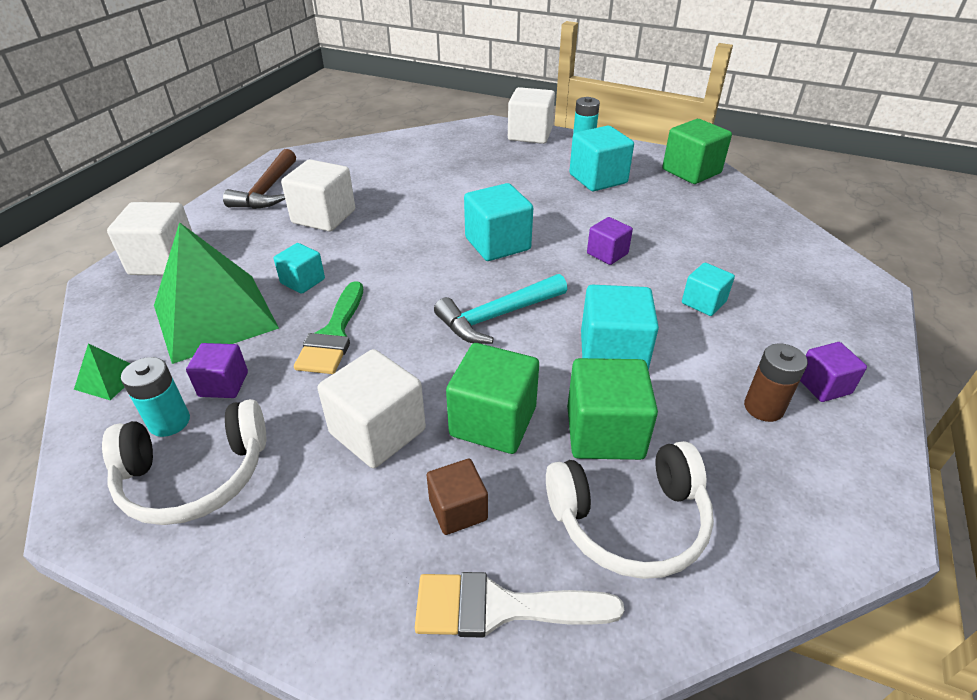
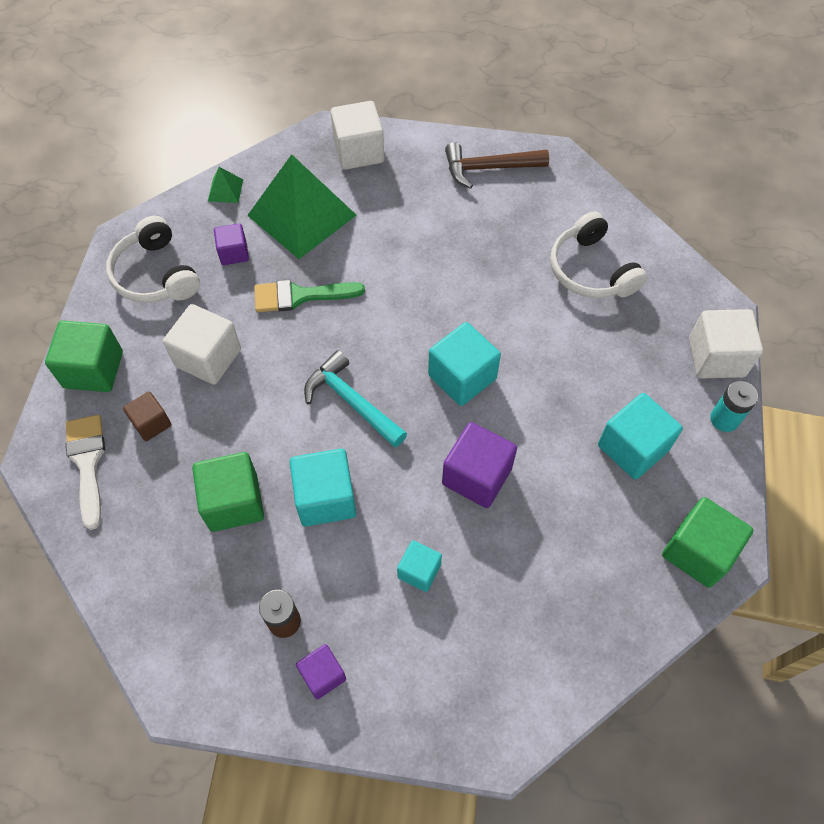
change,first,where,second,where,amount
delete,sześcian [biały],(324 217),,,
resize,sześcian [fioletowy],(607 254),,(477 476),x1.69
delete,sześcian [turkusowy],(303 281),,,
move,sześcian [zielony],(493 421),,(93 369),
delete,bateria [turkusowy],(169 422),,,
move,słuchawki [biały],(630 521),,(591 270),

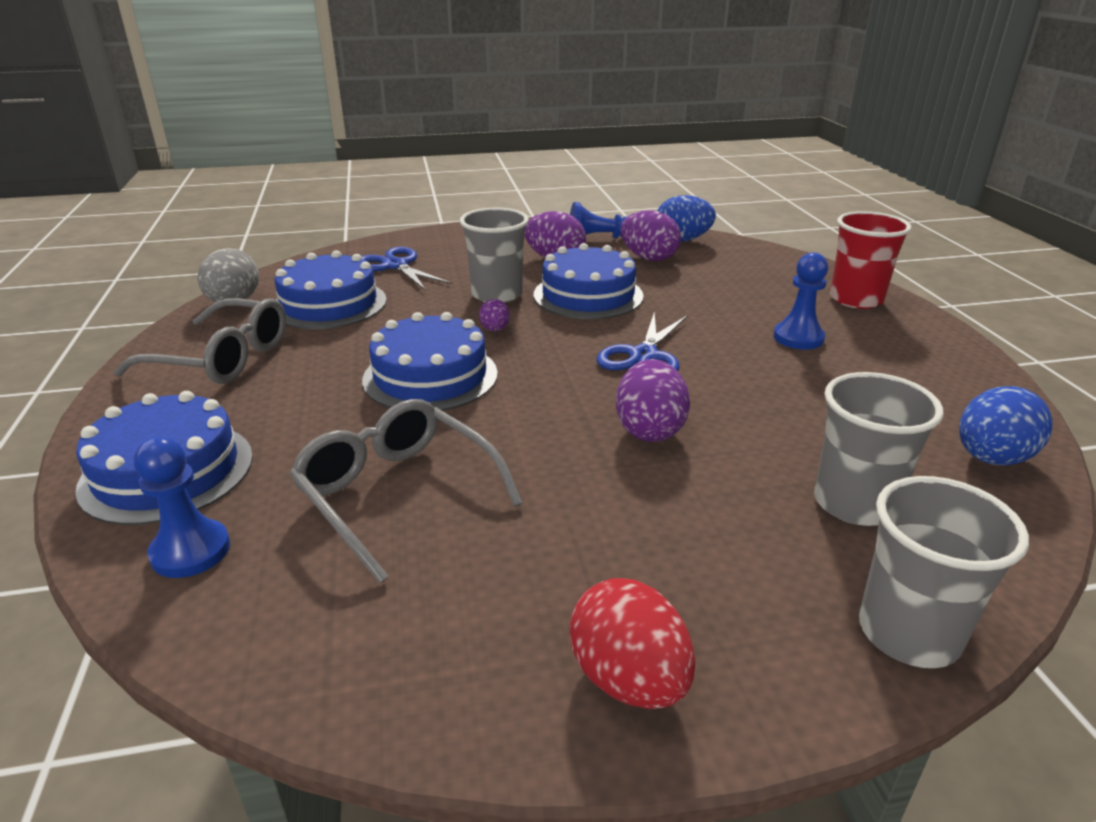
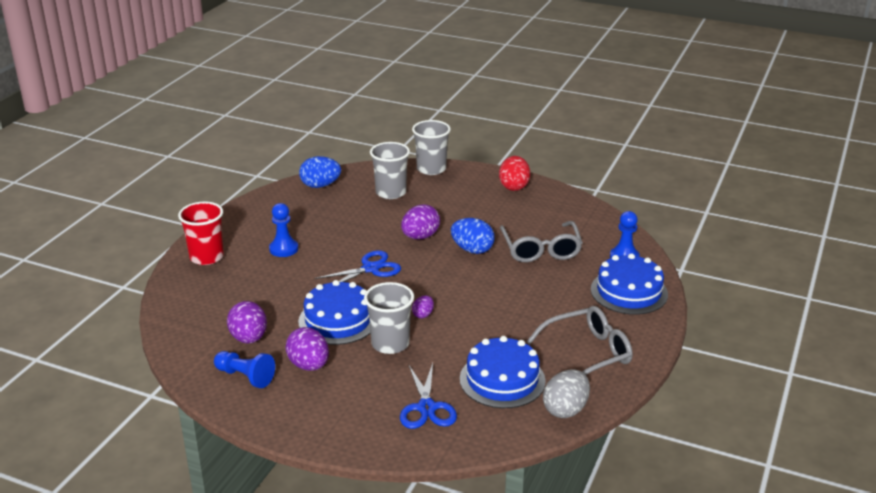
change,first,where,second,where,amount
move,jajko [niebieski],(682 240),,(472 250),
rotate,okulary [szary],(223 358),,(588 353),105 degrees clockwise
delete,tort [niebieski],(430 376),,,

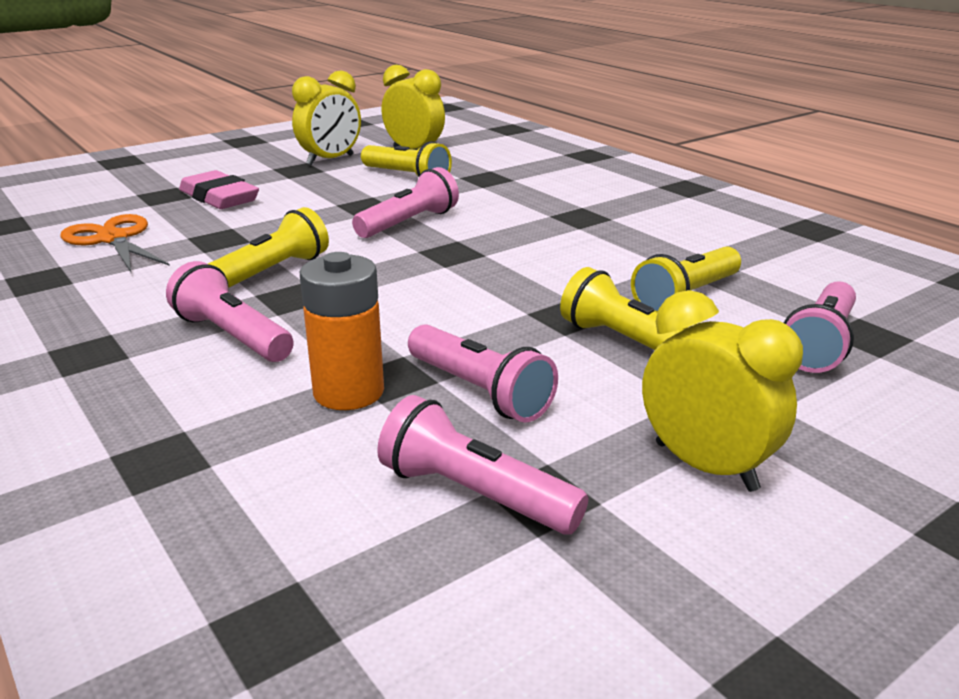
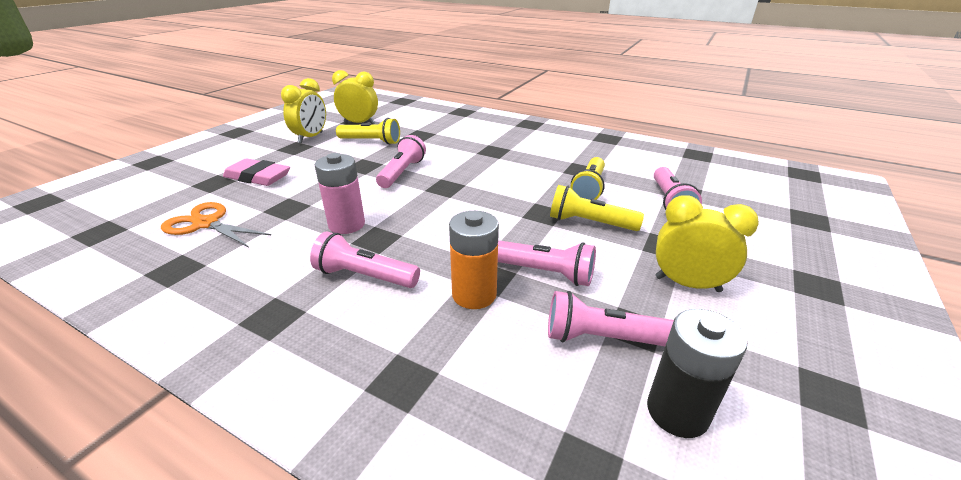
change,first,where,second,where,amount
replace,latarka [żółty],(270 273),bateria [różowy],(346 225),
insert,,,bateria [czarny],(677 412),

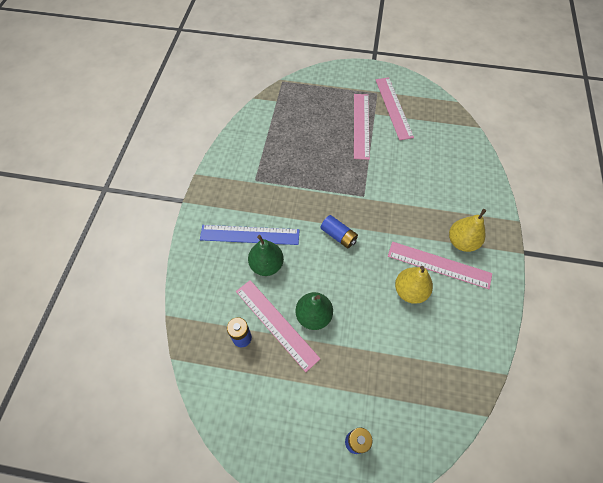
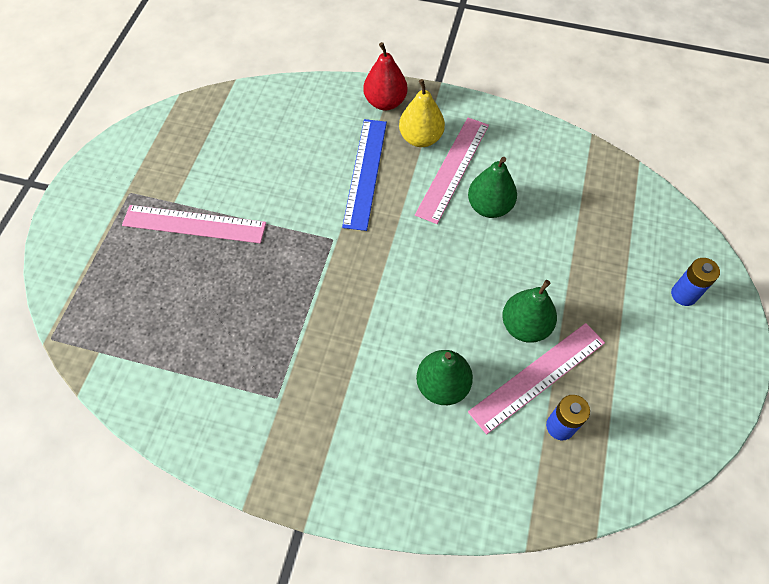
change,first,where,second,where,amount
delete,linijka [różowy],(393 107),,,
delete,bateria [niebieski],(338 235),,,
move,linijka [niebieski],(250 235),,(365 173),
recolor,gruszka [żółty],(410 291),gruszka [zielony],(489 207),
insert,,,gruszka [czerwony],(385 102),

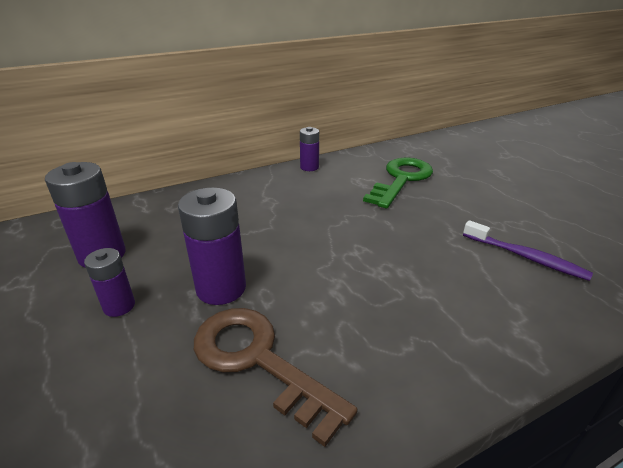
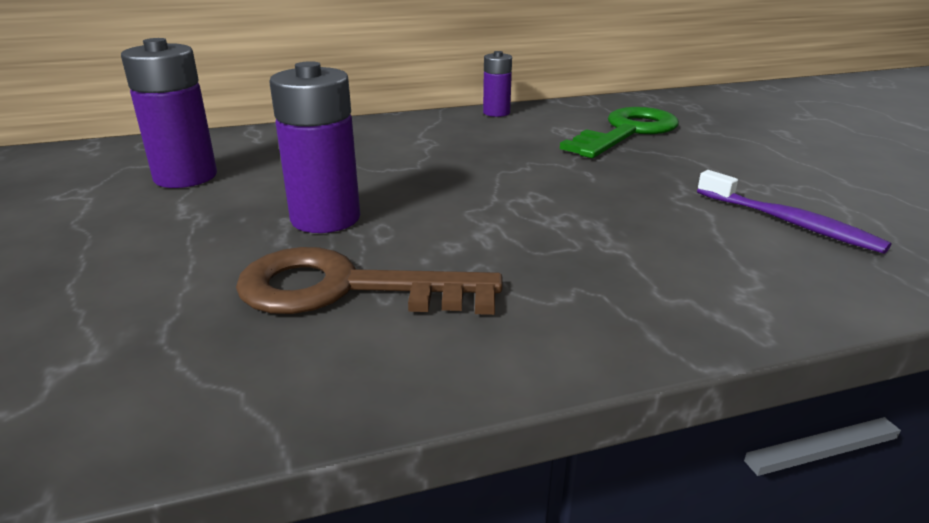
change,first,where,second,where,amount
delete,bateria [fioletowy],(119 306),,,
rotate,klucz [brązowy],(258 360),,(346 289),45 degrees counterclockwise

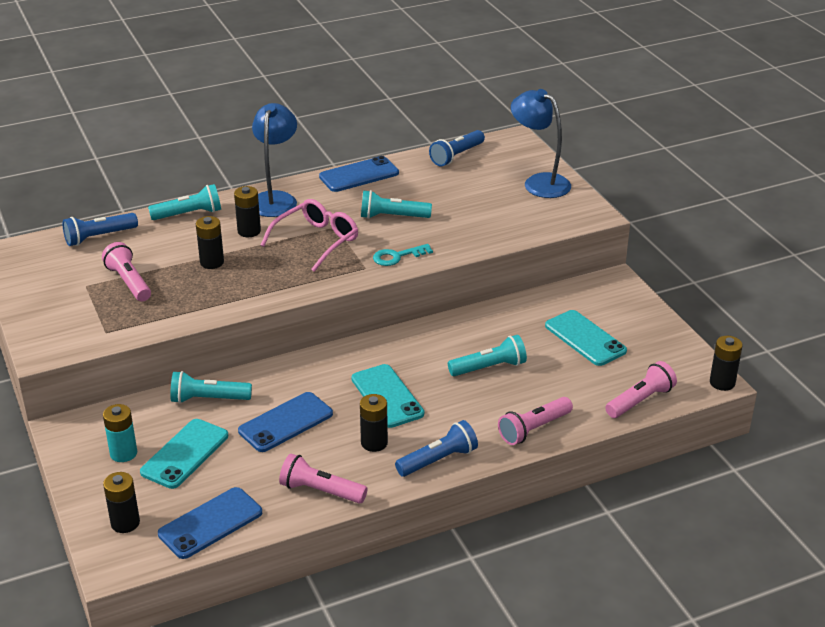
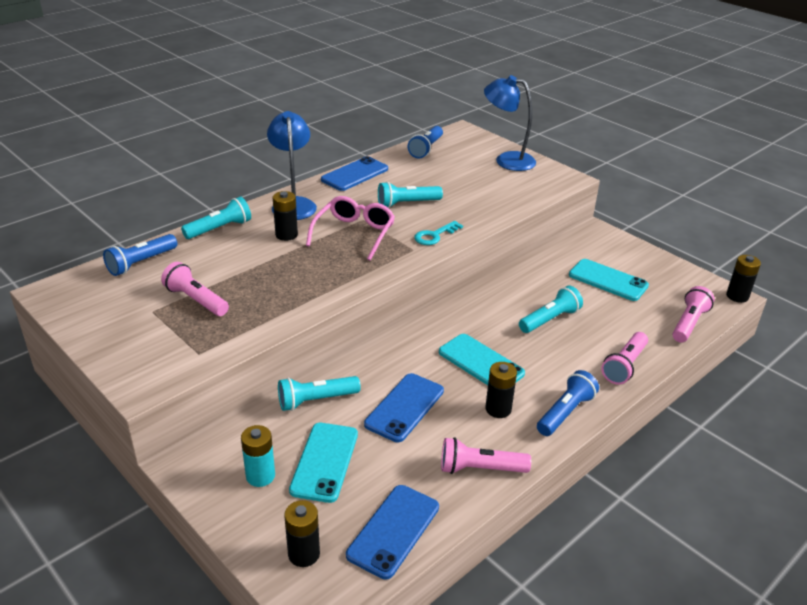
change,first,where,second,where,amount
delete,bateria [czarny],(212 262),,,

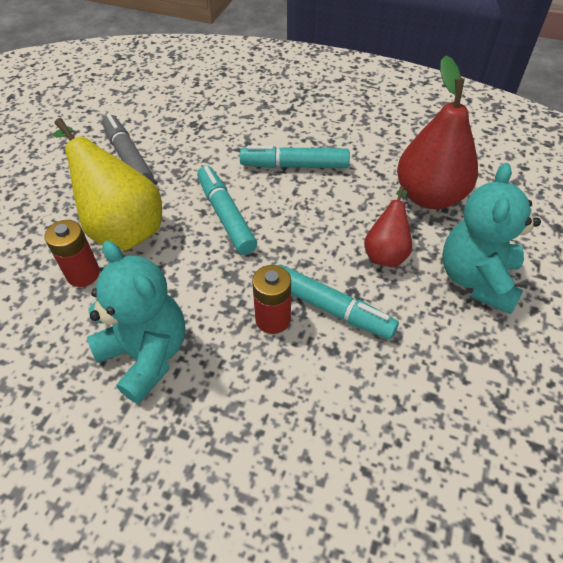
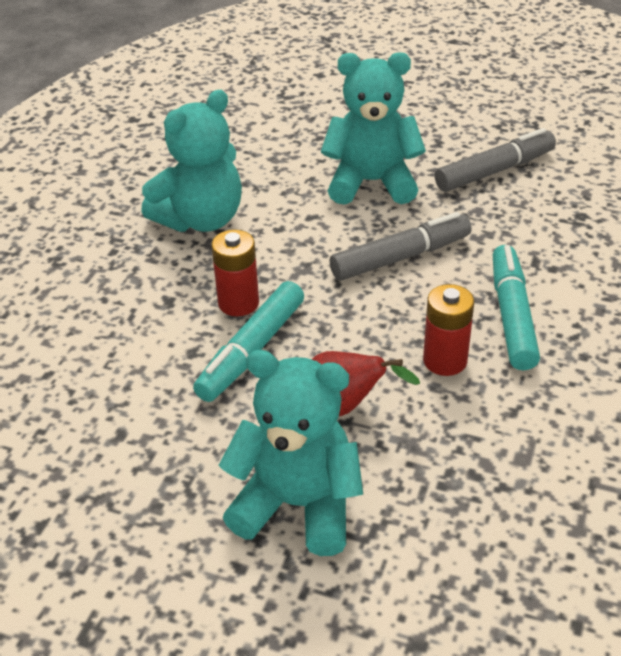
change,first,where,second,where,amount
delete,gruszka [czerwony],(429 196),,,
replace,gruszka [żółty],(122 228),miś [turkusowy],(371 183),
recolor,flamaster [turkusowy],(226 215),flamaster [szary],(400 257),
move,bateria [czerwony],(83 274),,(445 360),

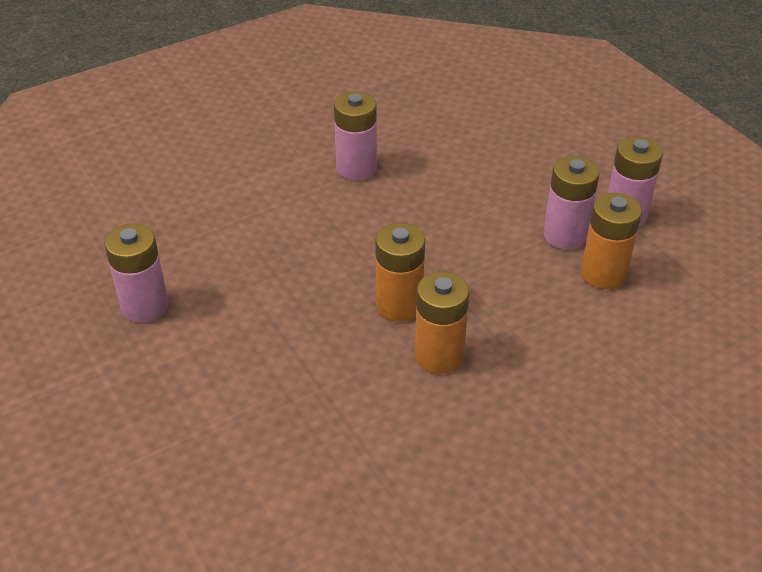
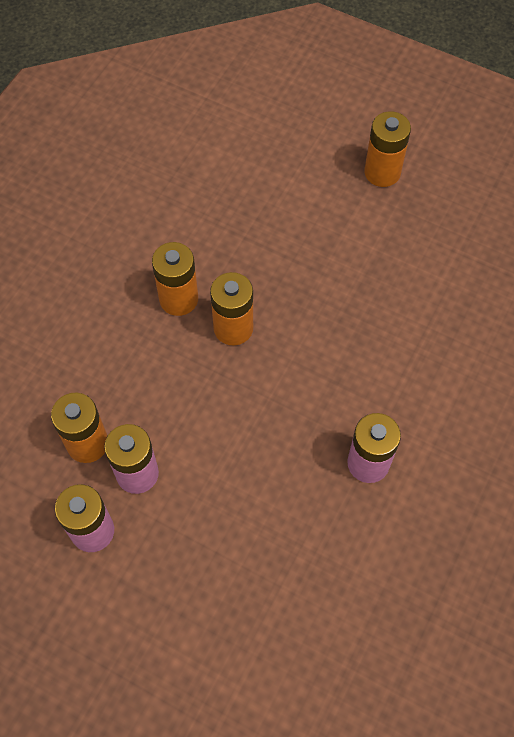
change,first,where,second,where,amount
delete,bateria [różowy],(145 306),,,
insert,,,bateria [pomarańczowy],(382 172),

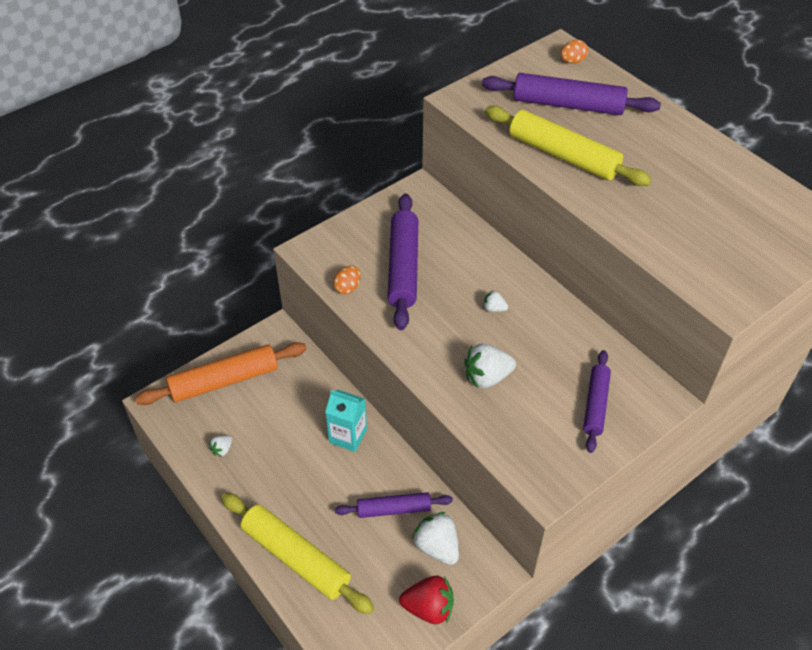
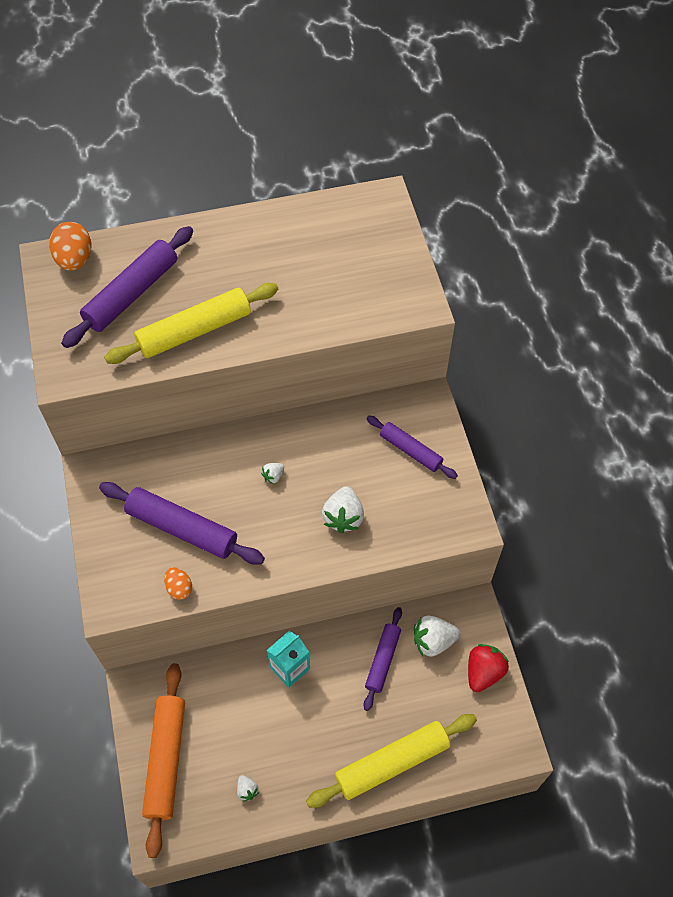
change,first,where,second,where,amount
resize,jajko [pomarańczowy],(572 61),,(75 260),x1.69

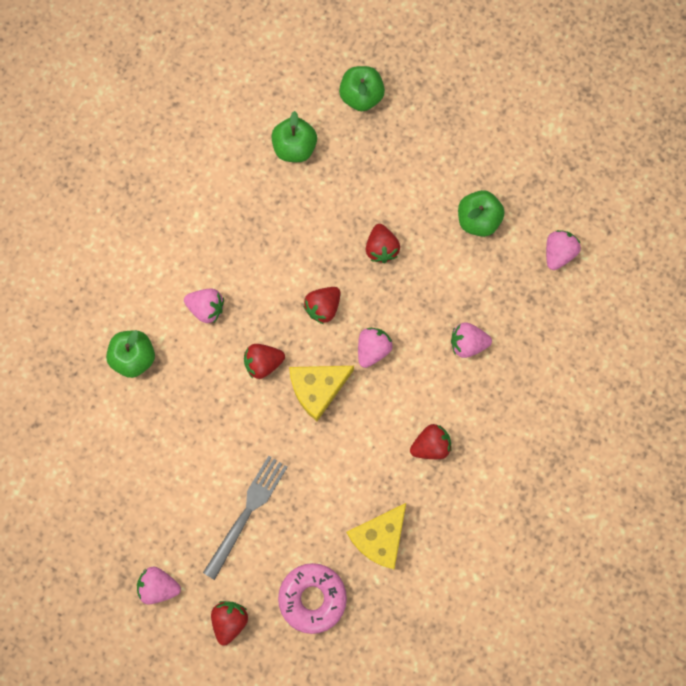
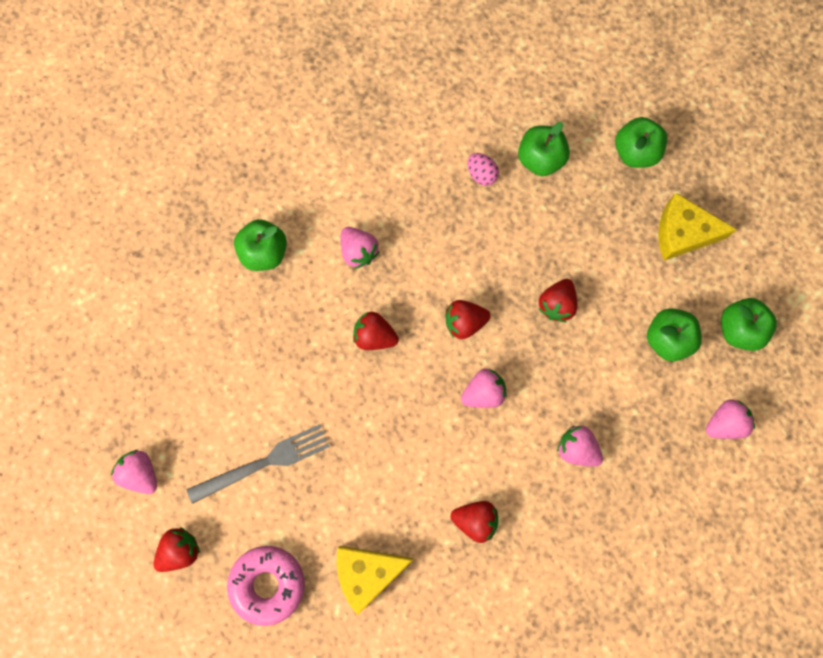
change,first,where,second,where,amount
move,ser [żółty],(318 389),,(683 233),
insert,,,jajko [różowy],(481 174),
insert,,,jabłko [zielony],(739 329),

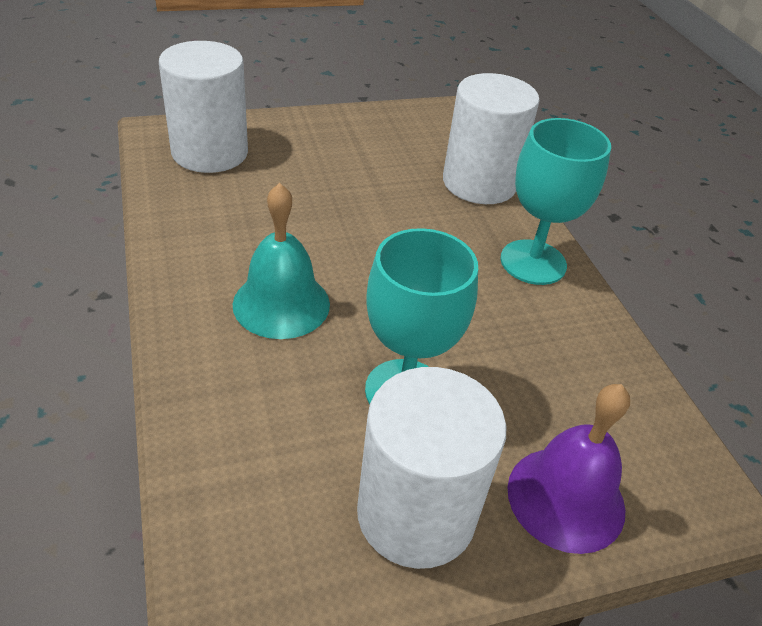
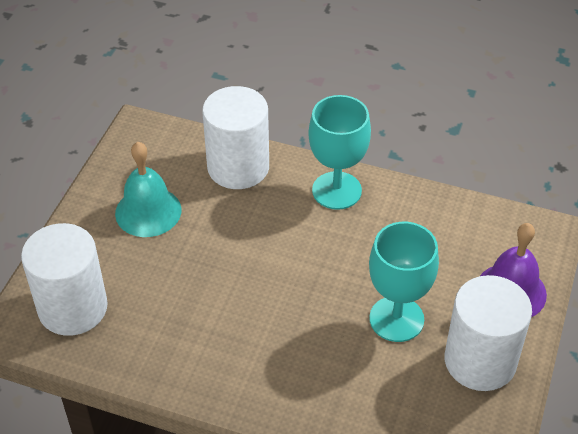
change,first,where,second,where,amount
move,dzwonek [turkusowy],(281 304),,(148 211),

